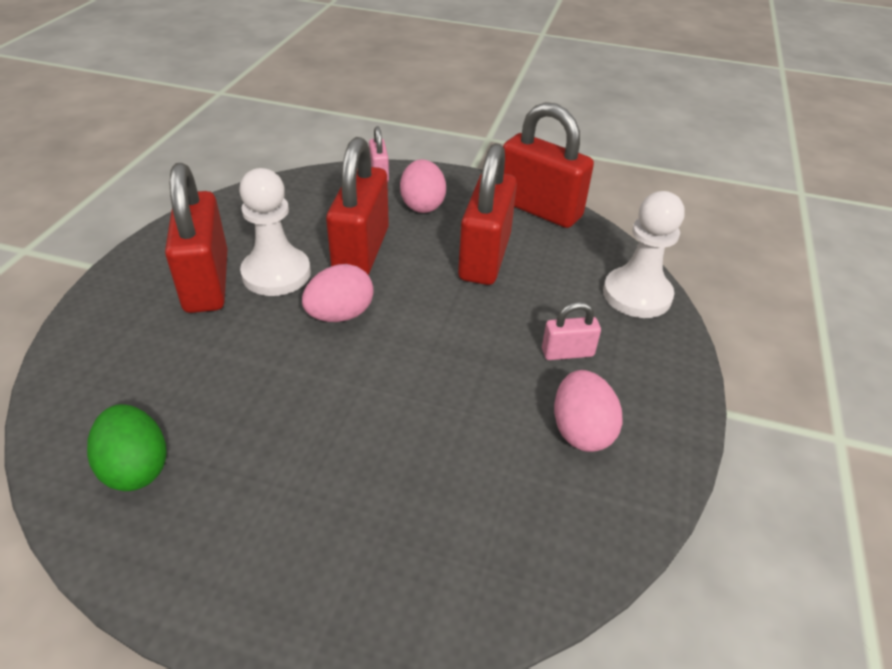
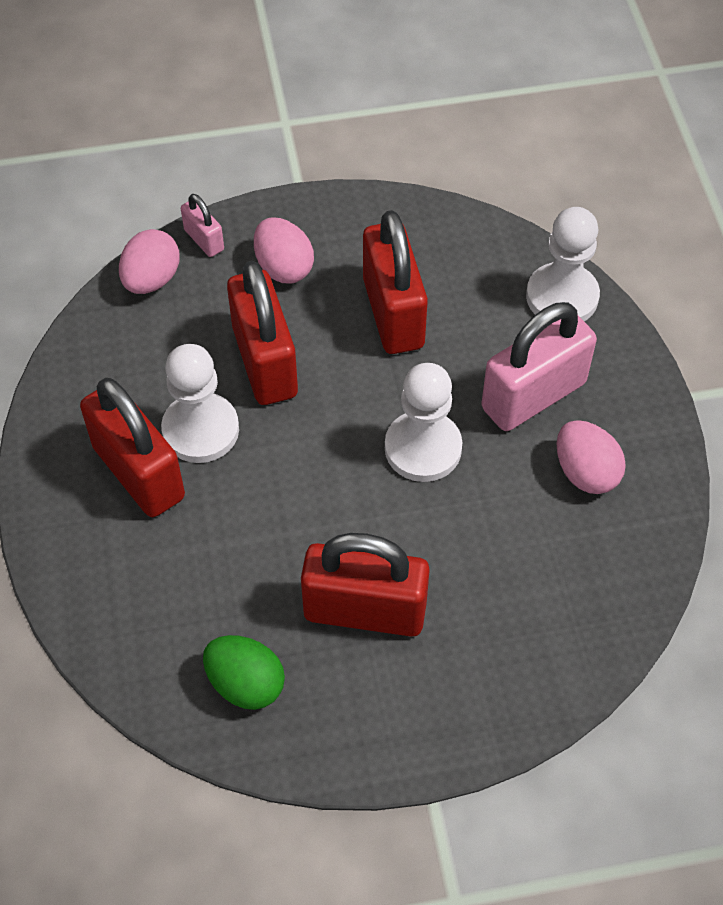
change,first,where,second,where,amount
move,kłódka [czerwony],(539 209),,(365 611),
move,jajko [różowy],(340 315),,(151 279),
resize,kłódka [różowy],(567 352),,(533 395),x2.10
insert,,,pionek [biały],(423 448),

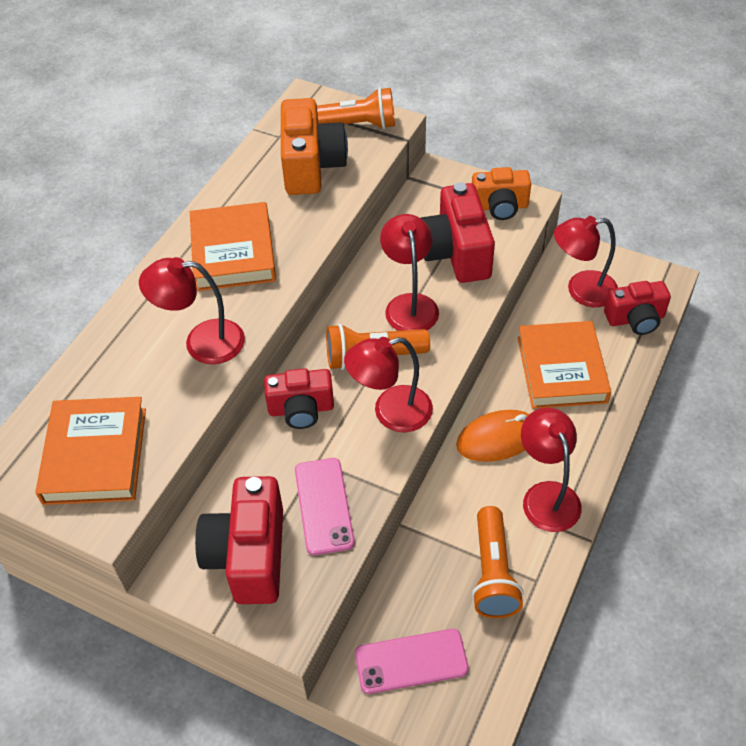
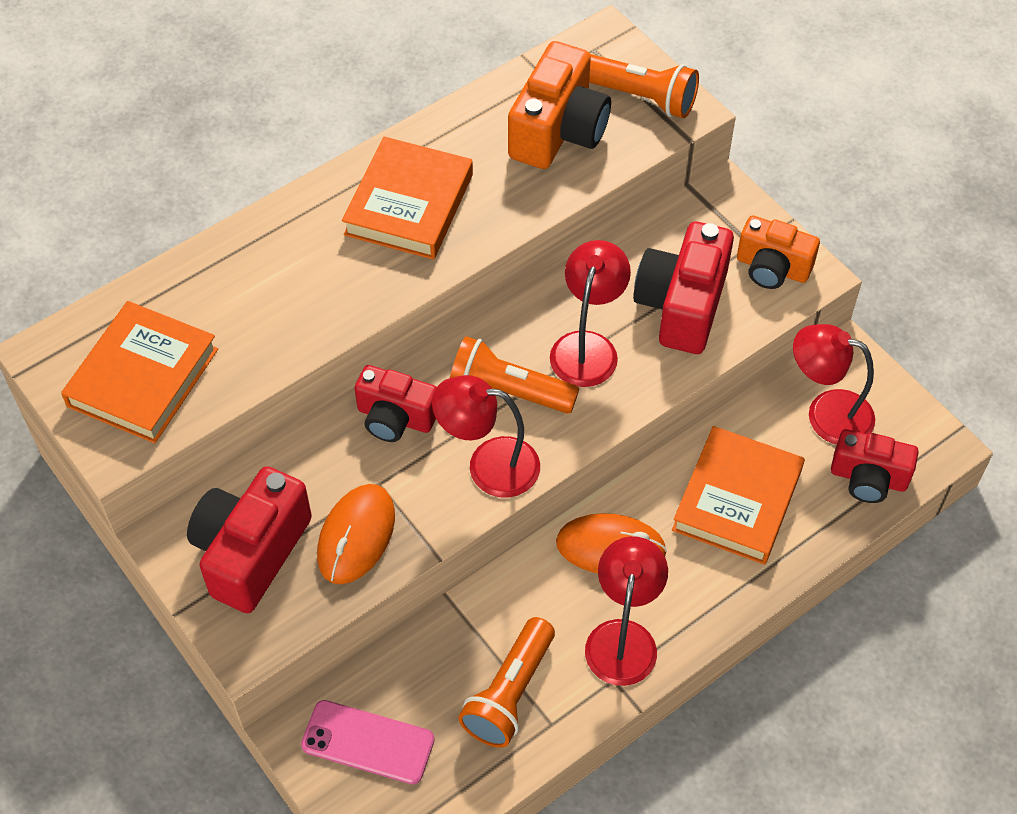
change,first,where,second,where,amount
delete,lampka [czerwony],(202 342),,,
replace,telefon [różowy],(324 506),myszka [pomarańczowy],(356 536),

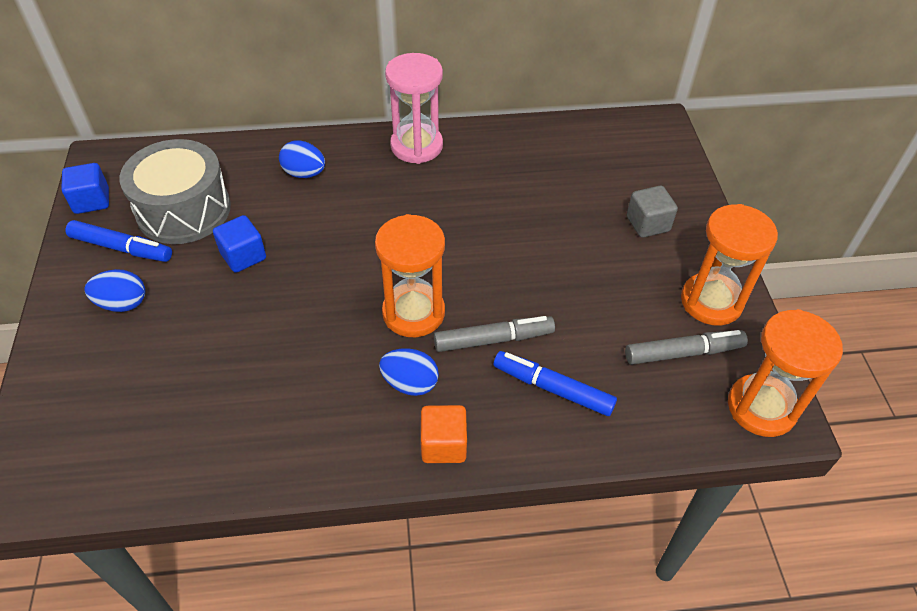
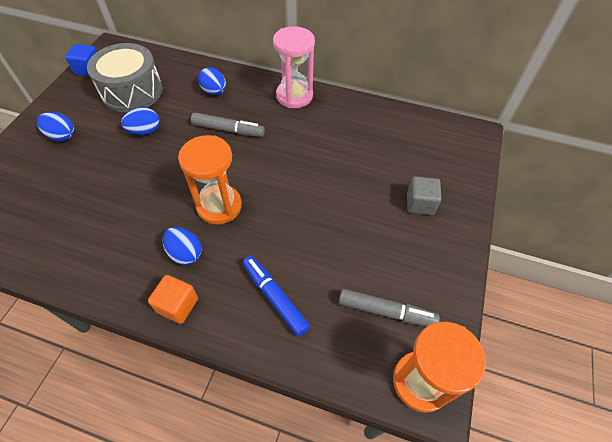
change,first,where,second,where,amount
delete,klepsydra [pomarańczowy],(711 301),,,
replace,sześcian [niebieski],(243 256),jajko [niebieski],(145 131),
delete,flamaster [niebieski],(122 248),,,
move,flamaster [szary],(493 339),,(228 130),

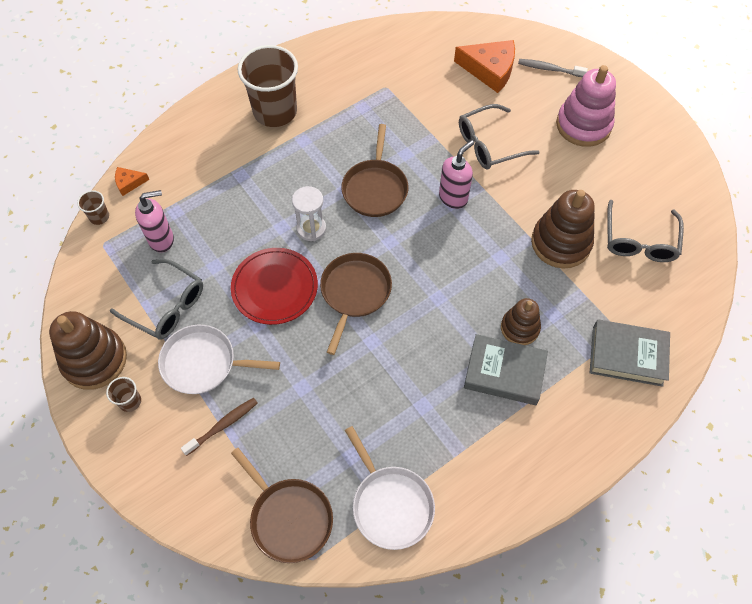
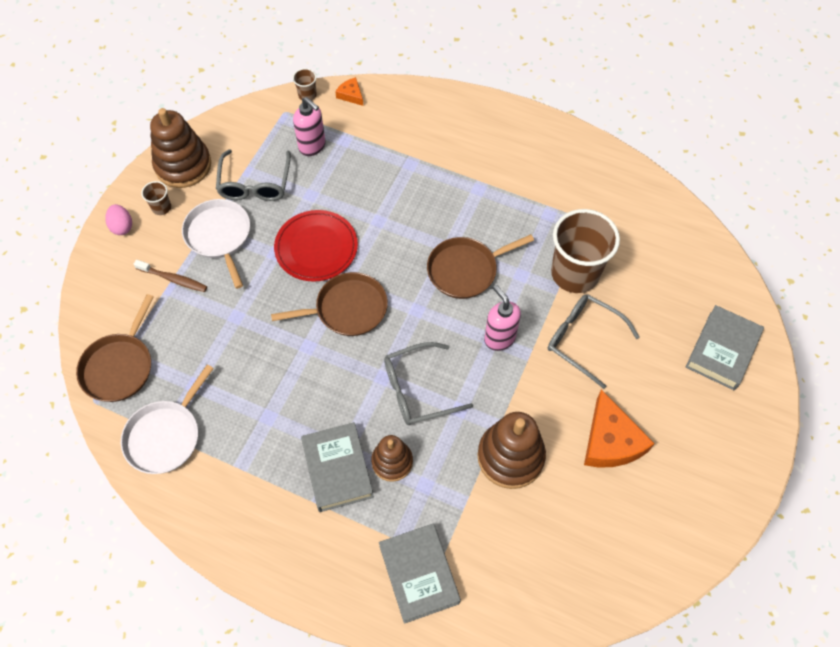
change,first,where,second,where,amount
move,ser [pomarańczowy],(490 70),,(610 441),
move,szklanka [brązowy],(275 111),,(575 273),
replace,szczoteczka do zębów [szary],(549 69),książka [szary],(722 350),
delete,zabawka nakładanka [różowy],(583 125),,,
rotate,dozownik mydła [różowy],(453 197),,(499 338),135 degrees counterclockwise
delete,klepsydra [biały],(311 229),,,
move,okulary [szary],(639 240),,(418 390),
insert,,,jajko [różowy],(122 226),

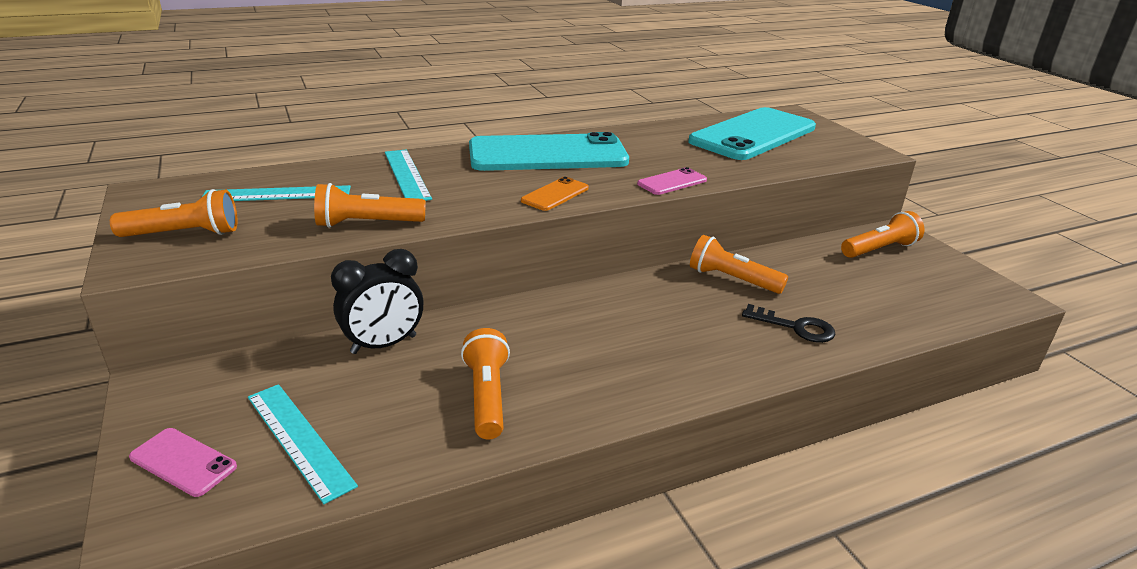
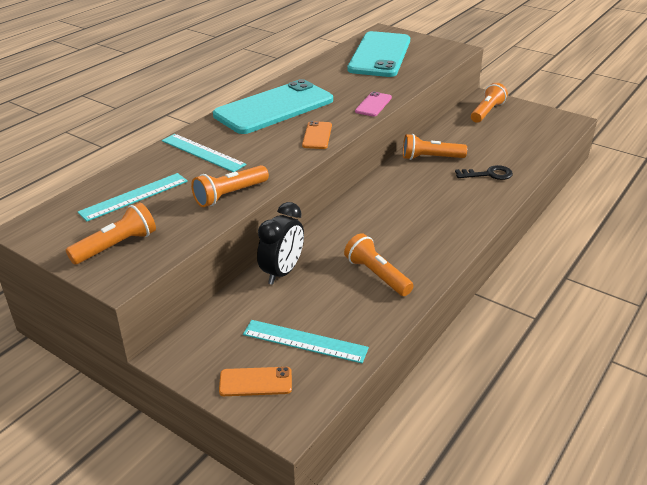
change,first,where,second,where,amount
recolor,telefon [różowy],(183 462),telefon [pomarańczowy],(255 382),

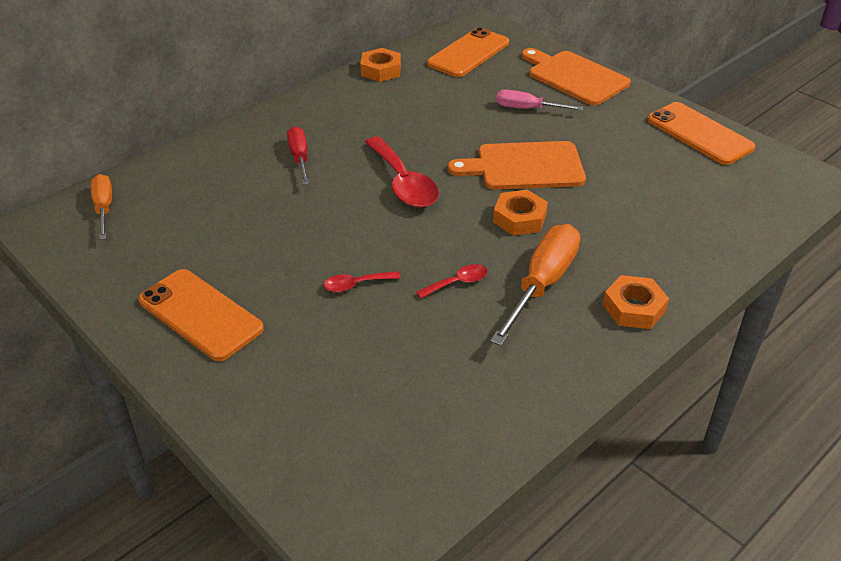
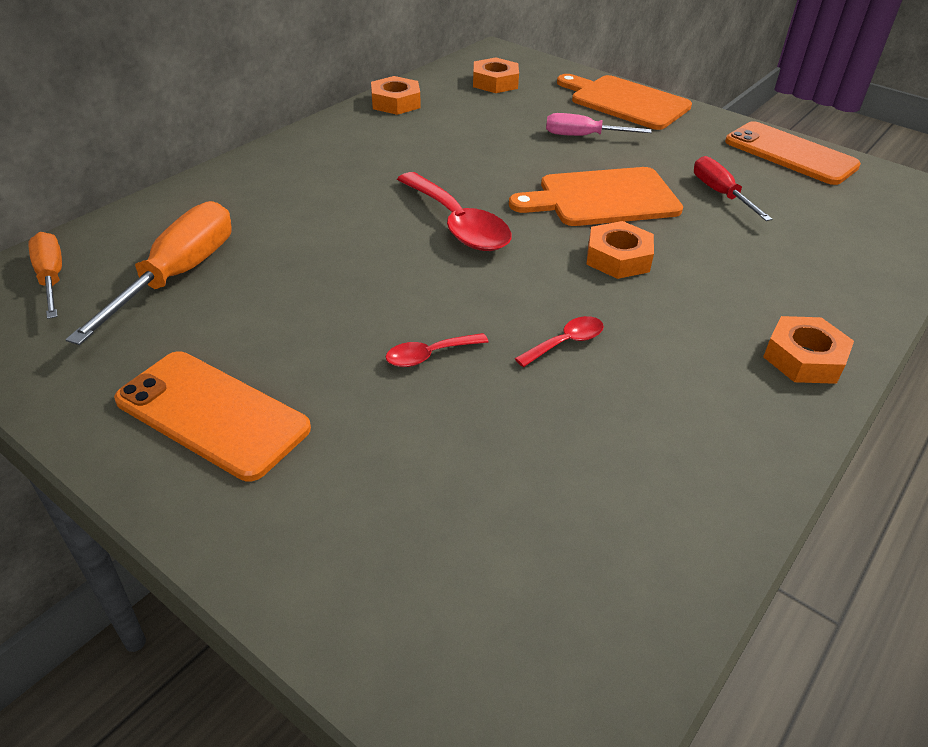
change,first,where,second,where,amount
replace,telefon [pomarańczowy],(468 53),nakrętka [pomarańczowy],(495 82),
move,śrubokręt [czerwony],(299 158),,(720 194),
move,śrubokręt [pomarańczowy],(542 284),,(178 275),

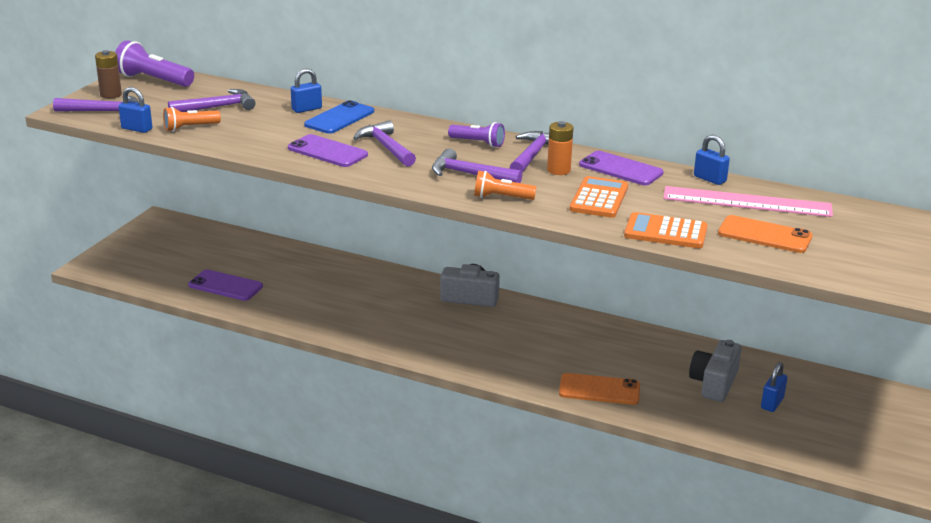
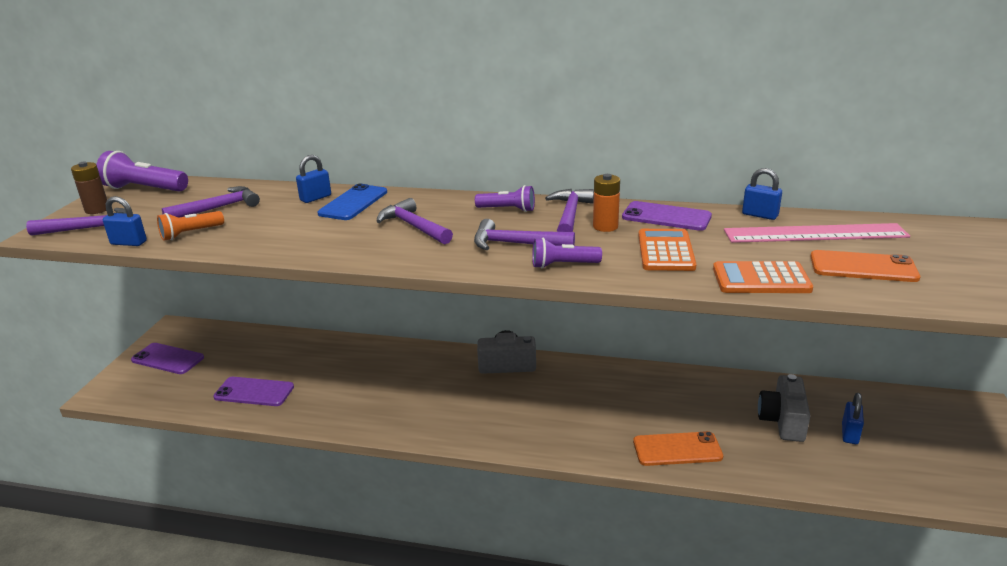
change,first,where,second,where,amount
move,telefon [fioletowy],(327 151),,(168 359),
recolor,latarka [pomarańczowy],(501 197),latarka [fioletowy],(563 265),

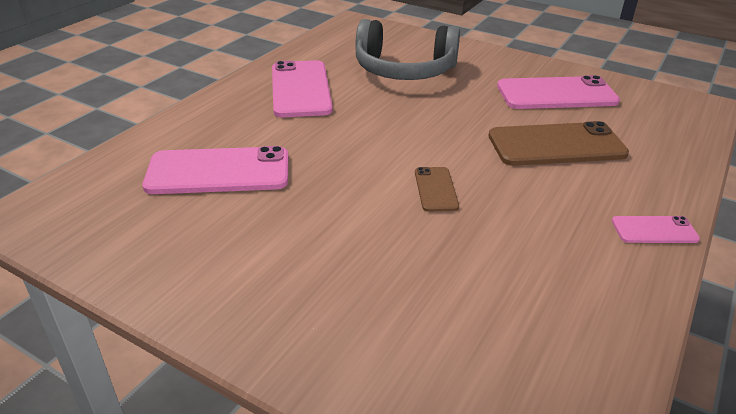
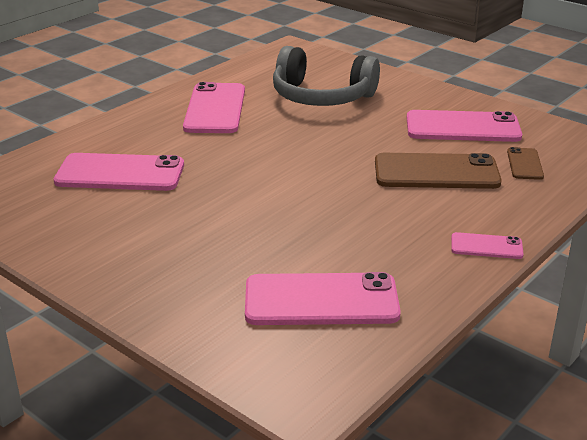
change,first,where,second,where,amount
move,telefon [brązowy],(436 189),,(524 164),
insert,,,telefon [różowy],(321 300),

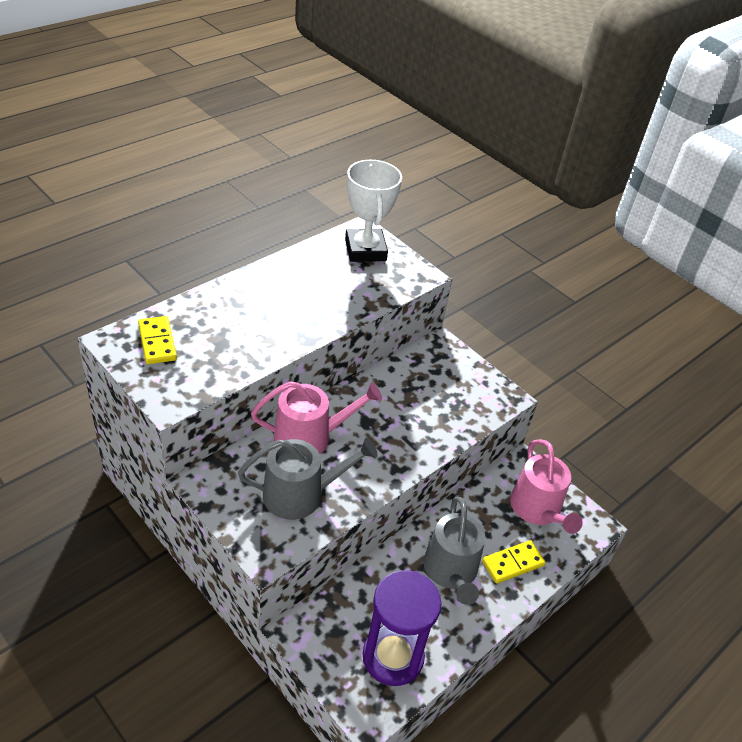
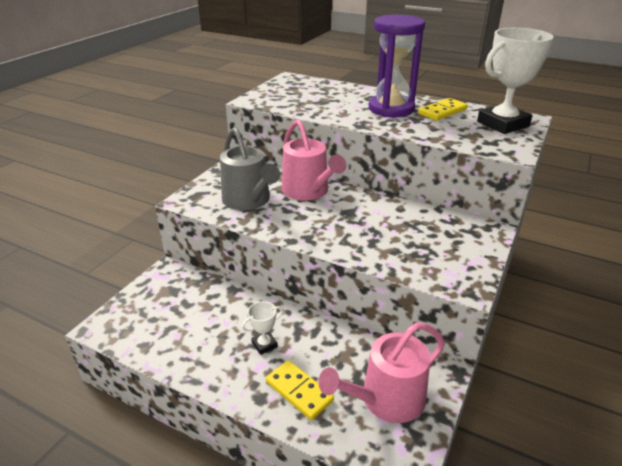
change,first,where,second,where,amount
move,kostka domina [żółty],(157 342),,(442 111),
replace,konewka [szary],(451 571),puchar [biały],(264 344),
move,klepsydra [fioletowy],(392 657),,(391 109),

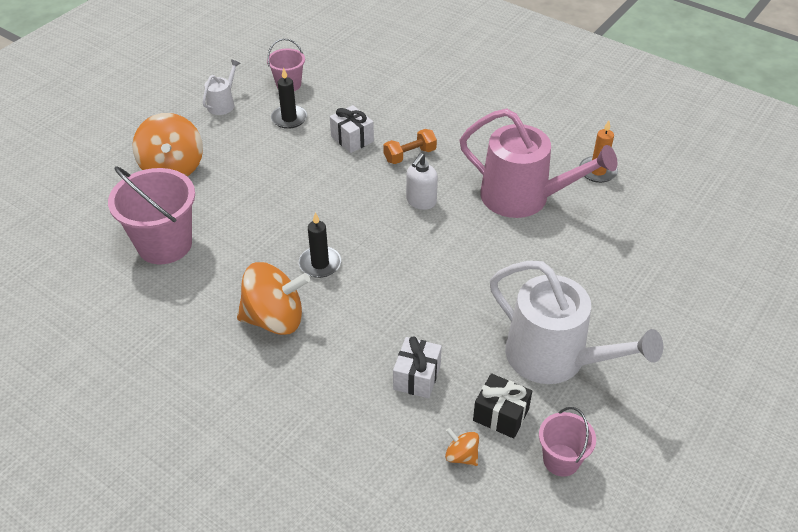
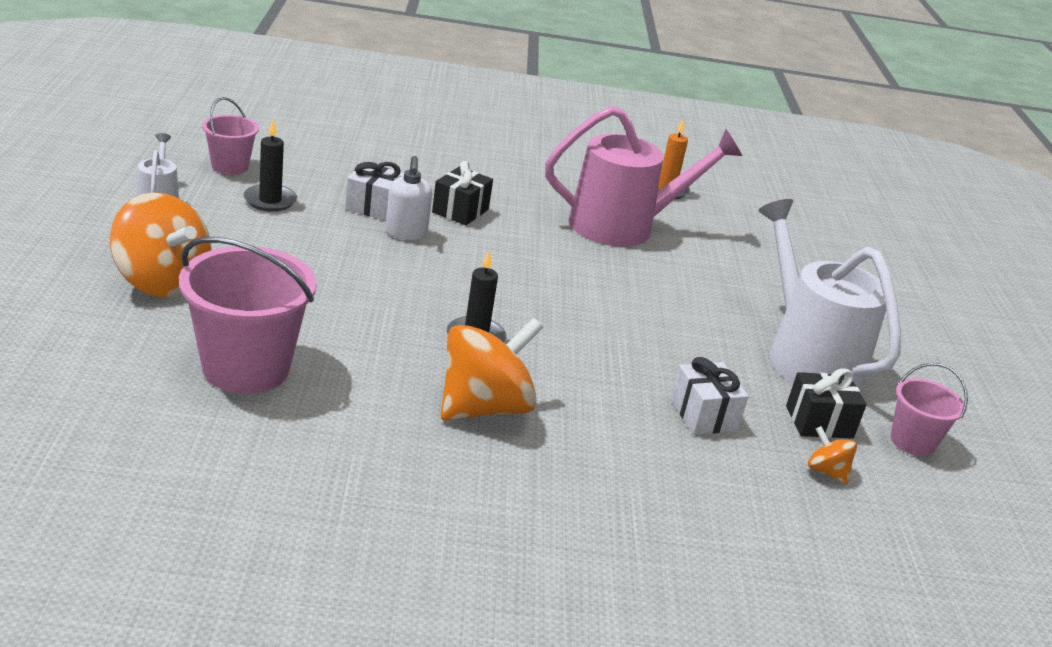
change,first,where,second,where,amount
replace,hantel [pomarańczowy],(410 155),prezent [czarny],(460 211),
move,dozownik mydła [biały],(421 201),,(406 233),
rotate,konewka [biały],(554 358),,(808 357),120 degrees counterclockwise
rotate,bączek [pomarańczowy],(461 456),,(826 471),45 degrees clockwise

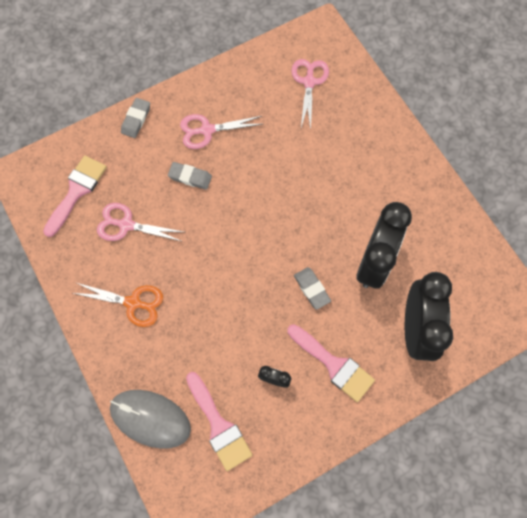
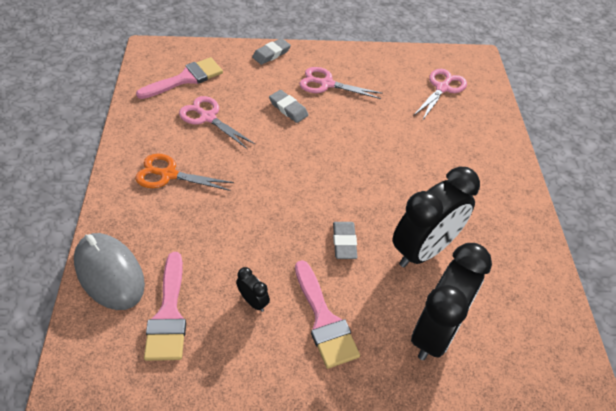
change,first,where,second,where,amount
rotate,nożyczki [pomarańczowy],(133 303),,(168 175),150 degrees clockwise

